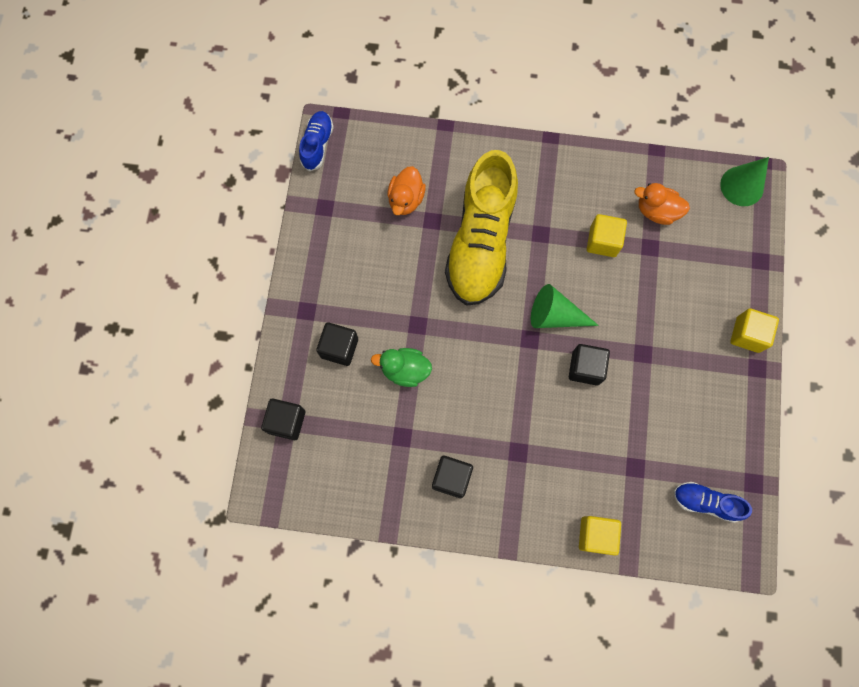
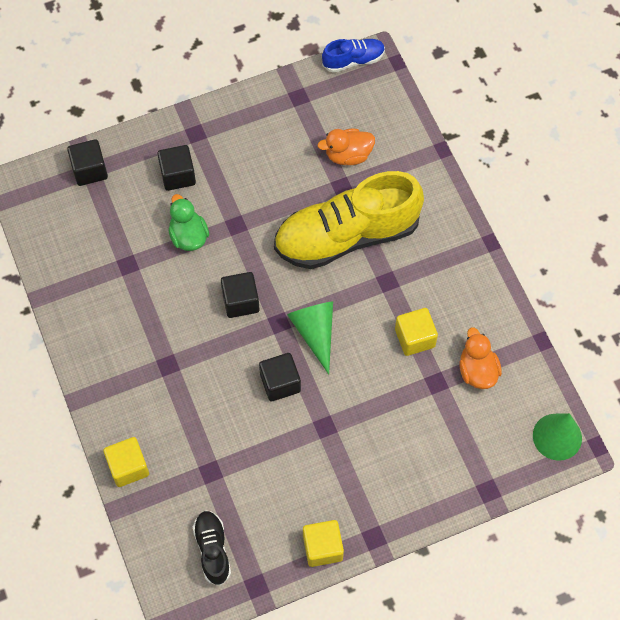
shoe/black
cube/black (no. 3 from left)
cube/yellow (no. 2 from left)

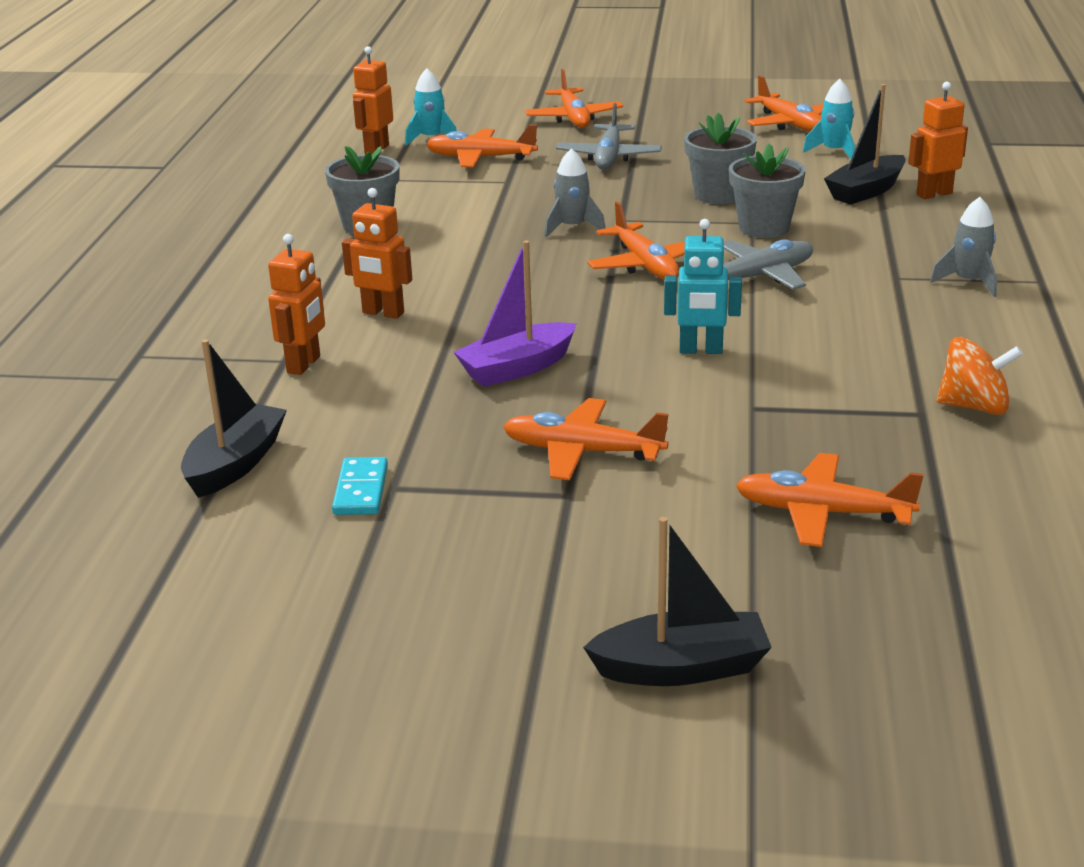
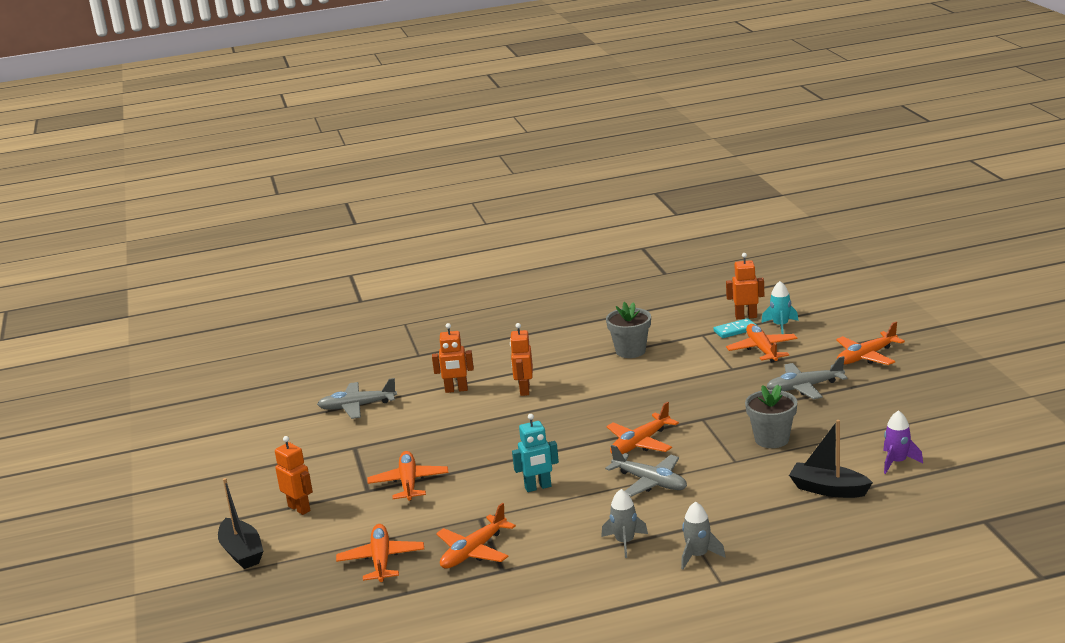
robot/orange (no. 1 from left)
plane/grey (no. 1 from left)
plane/orange (no. 3 from left)
robot/turquoise
rocket/grey (no. 1 from left)
domino/turquoise
rocket/purple
boat/purple
flower pot/grey (no. 3 from left in the first image)
spinning top/orange

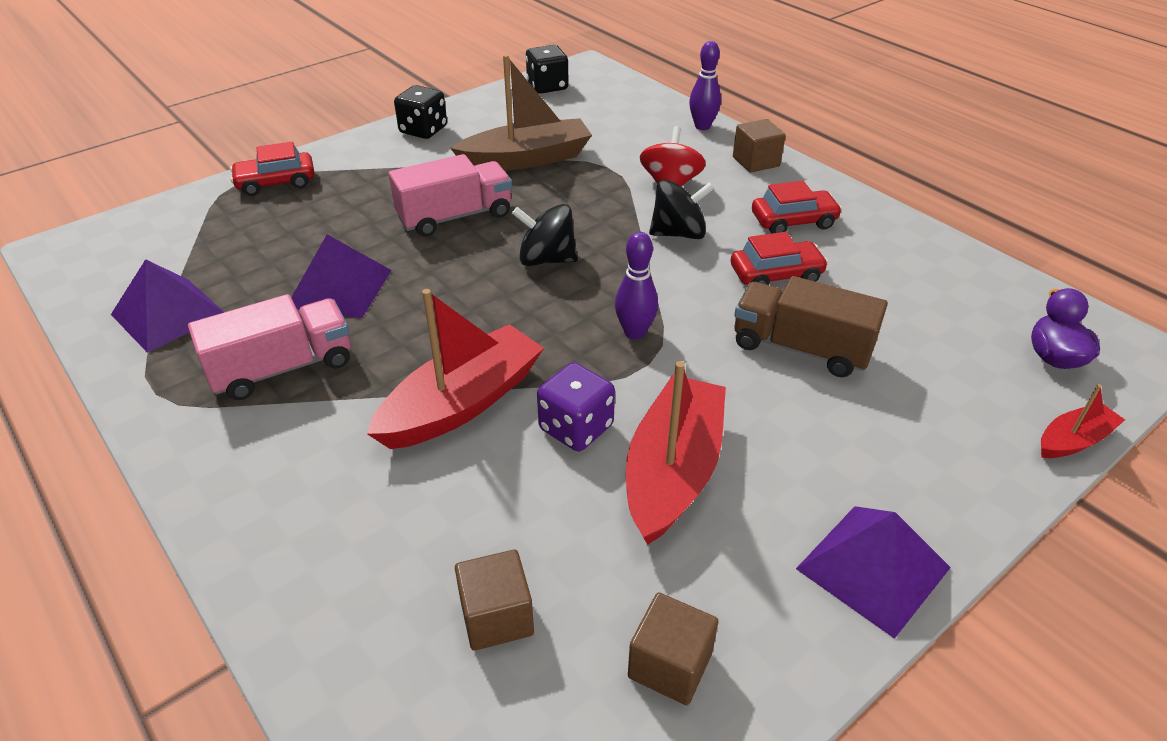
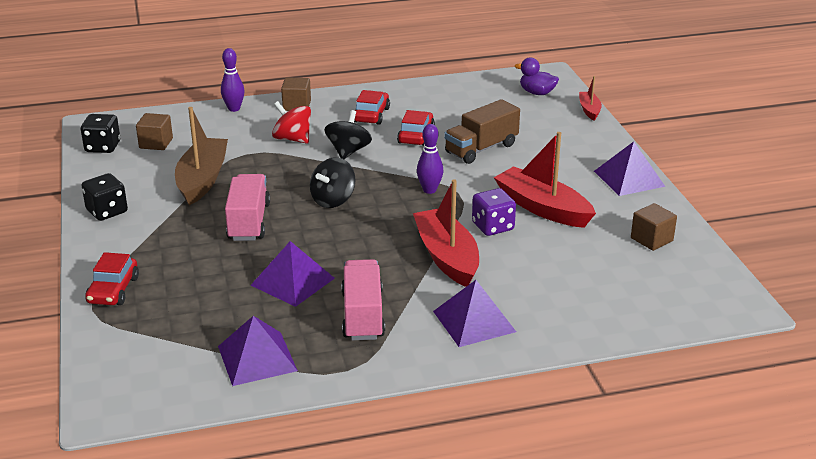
cube/brown (no. 1 from left)
pyramid/purple (no. 3 from left)

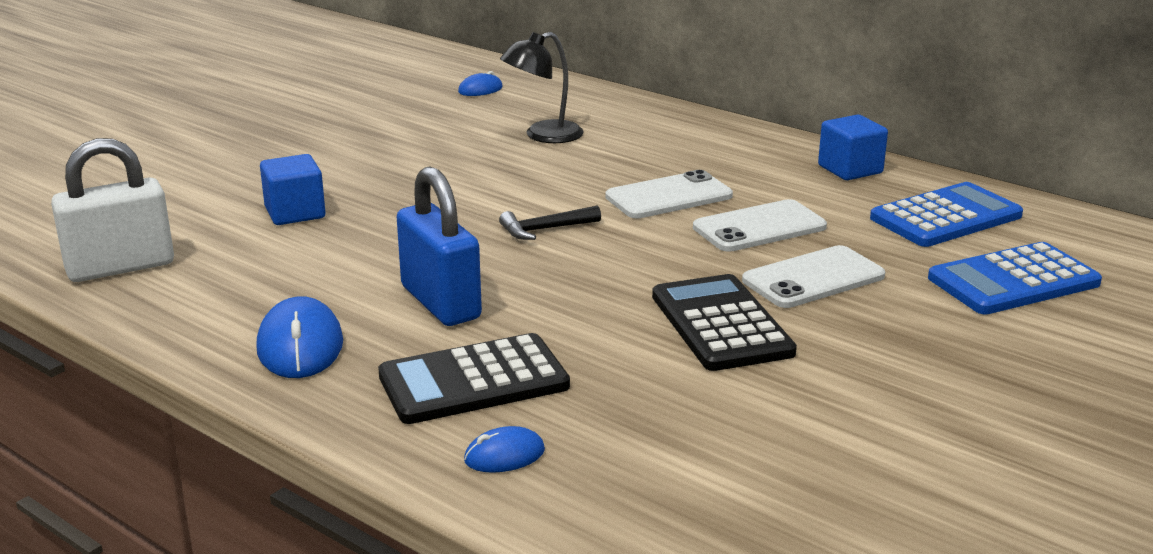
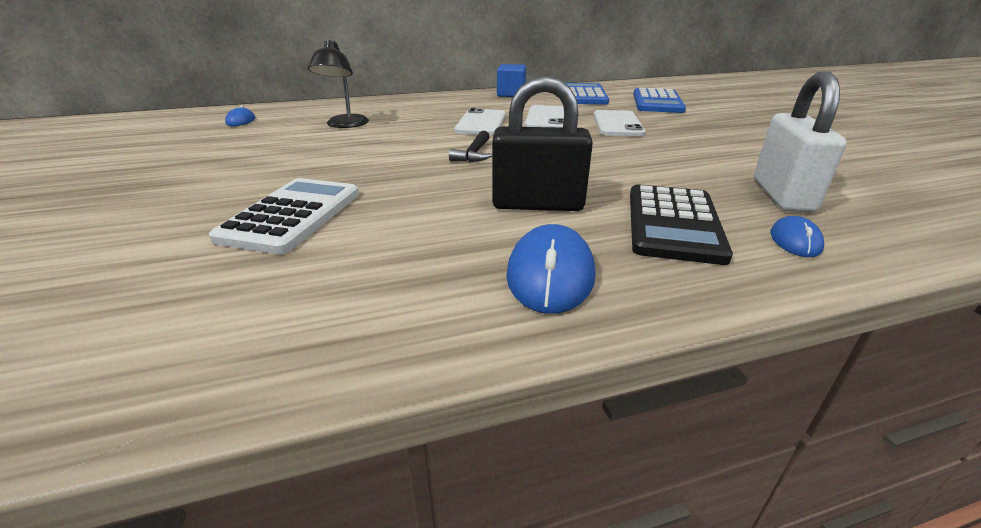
calculator/white
padlock/black
mouse/blue (no. 2 from left)
padlock/white
calculator/black (no. 2 from left in the first image)

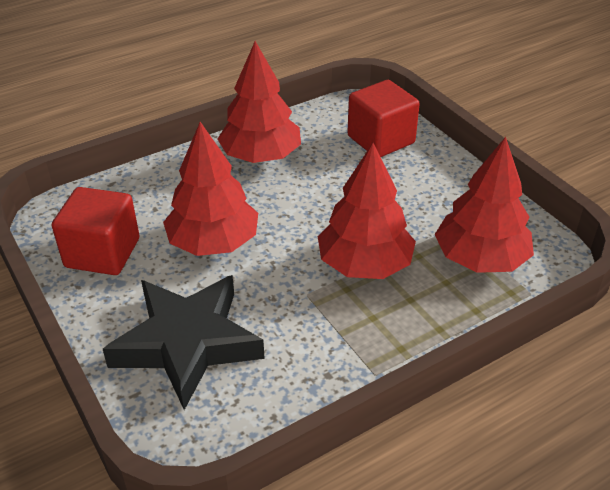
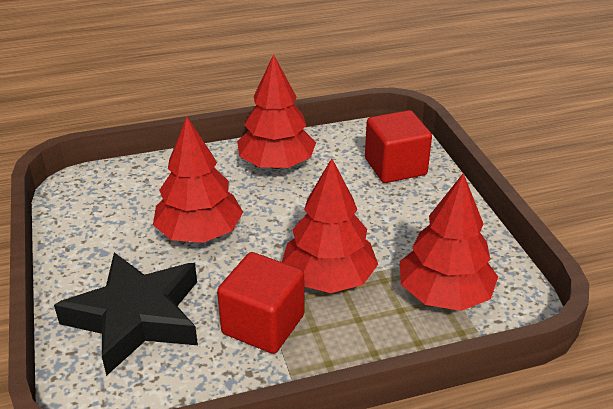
cube/red (no. 1 from left)

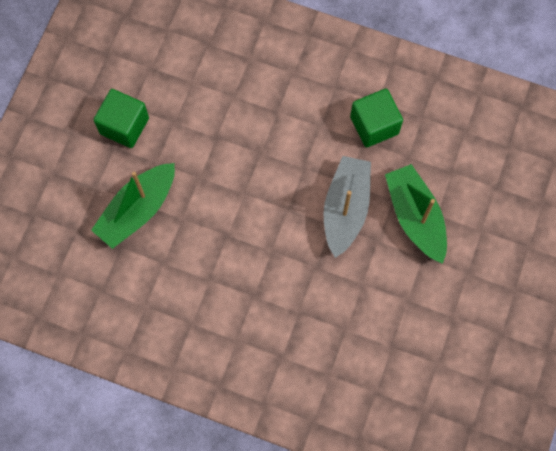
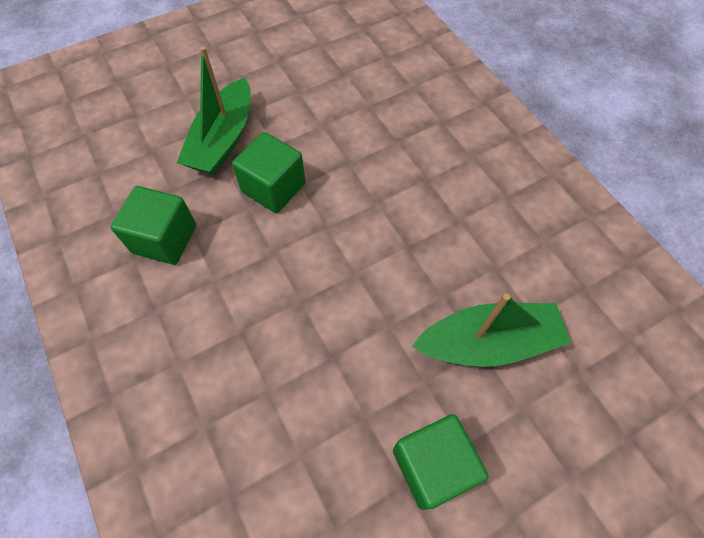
cube/green (no. 2 from left)

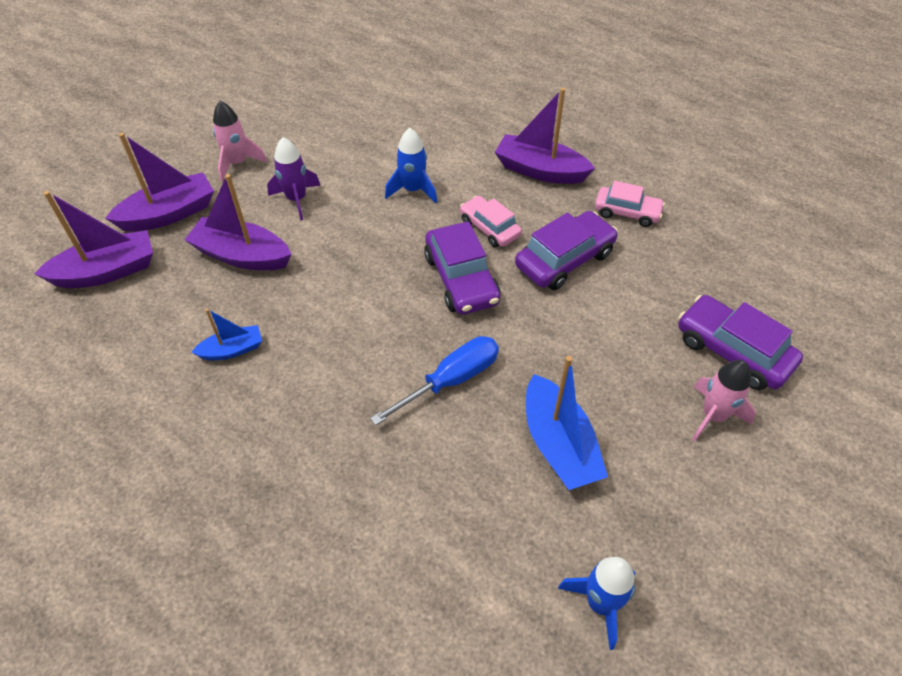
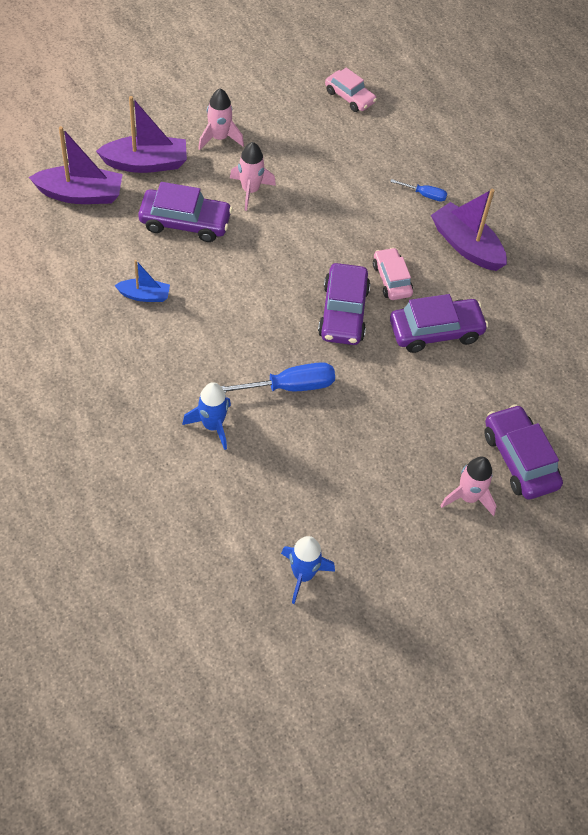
car/purple (no. 1 from left)
rocket/blue (no. 1 from left)
rocket/pink (no. 2 from left)
car/pink (no. 1 from left)
screwdriver/blue (no. 2 from left)
boat/blue (no. 2 from left in the first image)

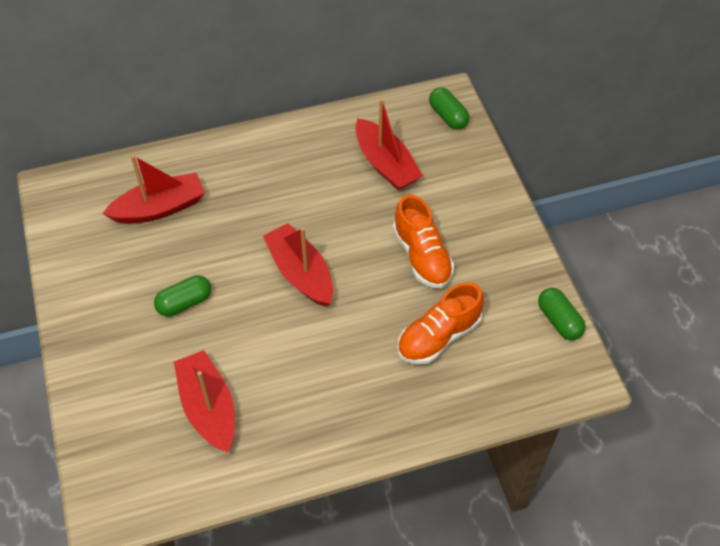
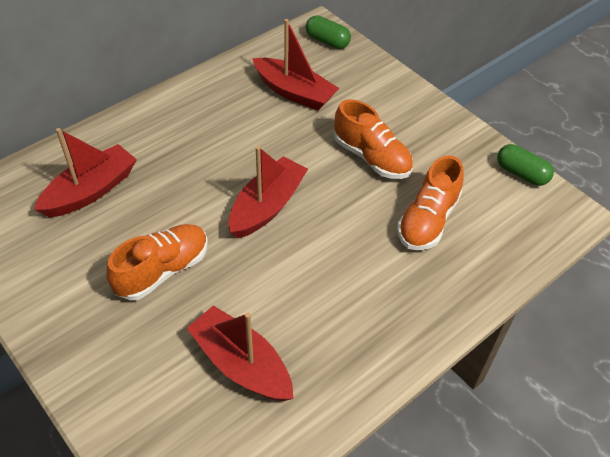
shoe/orange (no. 1 from left)
boat/red (no. 3 from left)

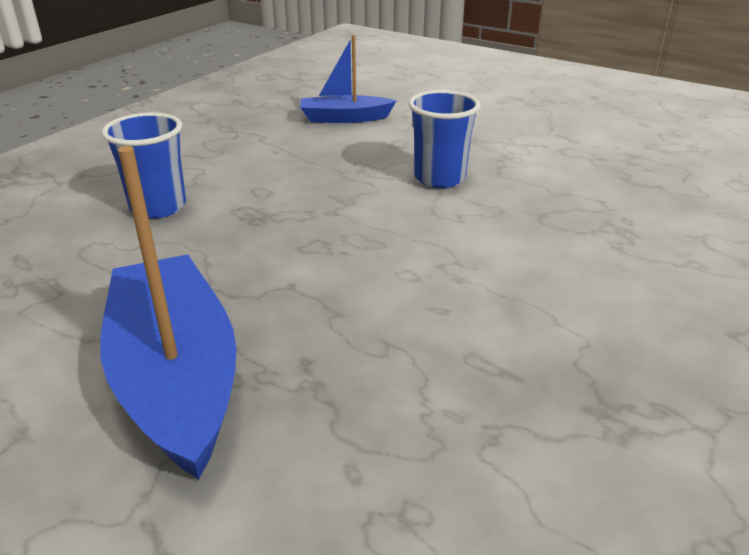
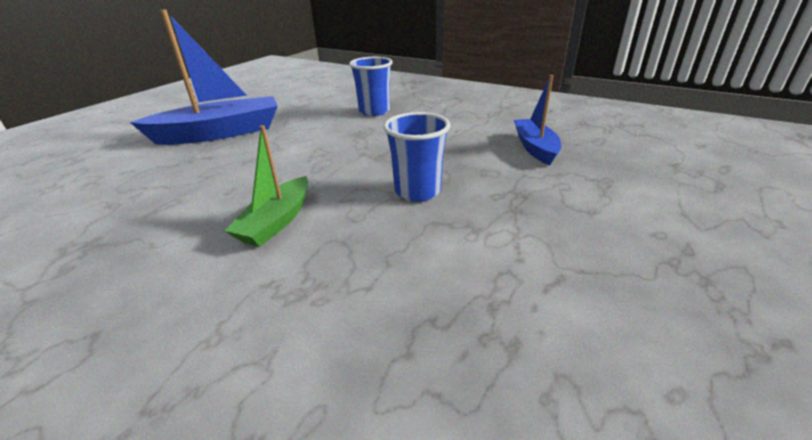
boat/green

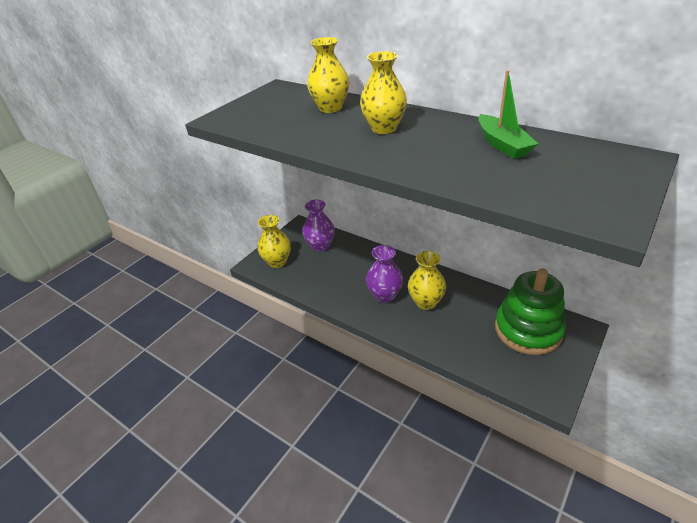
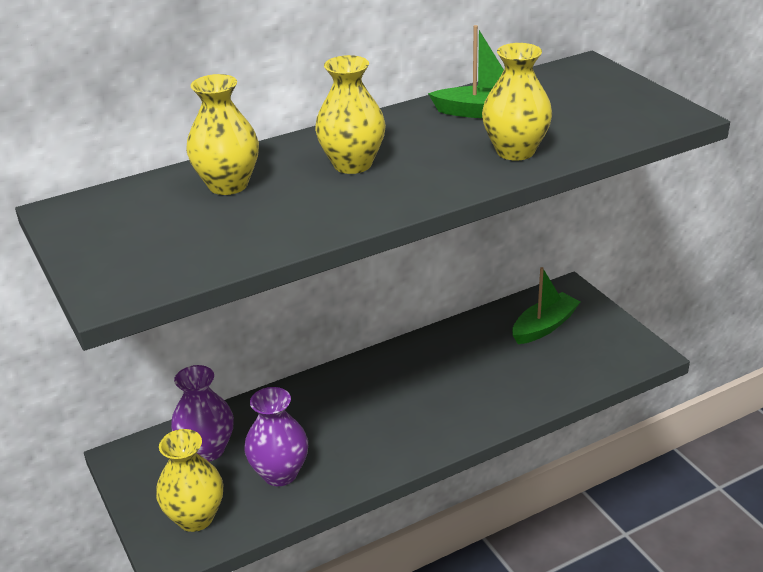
vase/purple (no. 2 from left)
vase/yellow (no. 4 from left)
boat/green (no. 2 from left)

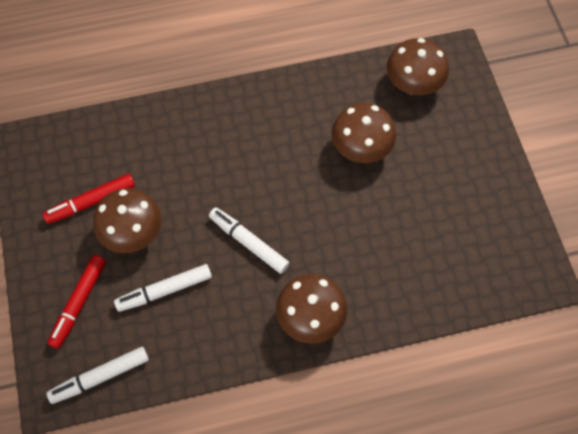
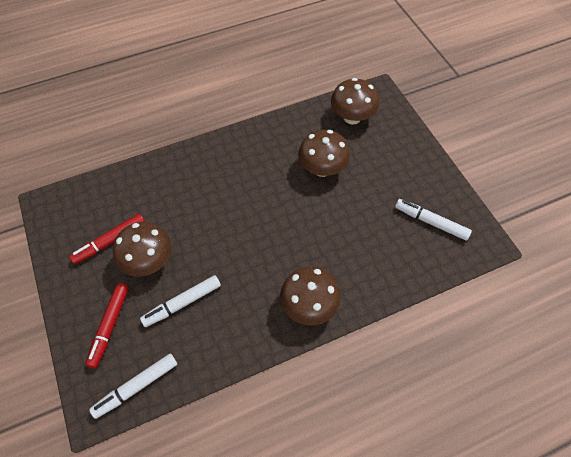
marker/white (no. 3 from left)

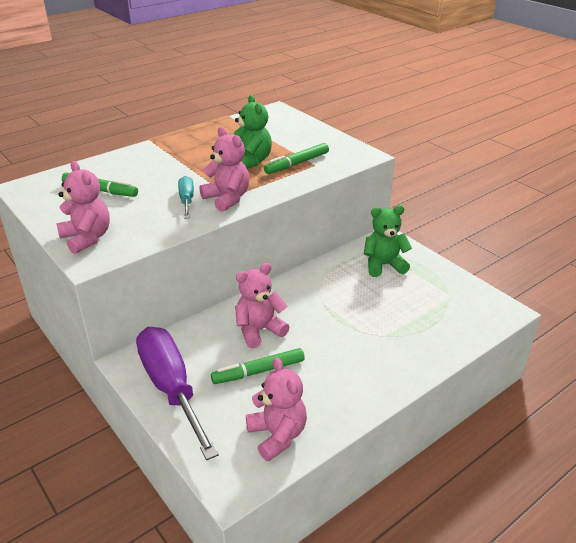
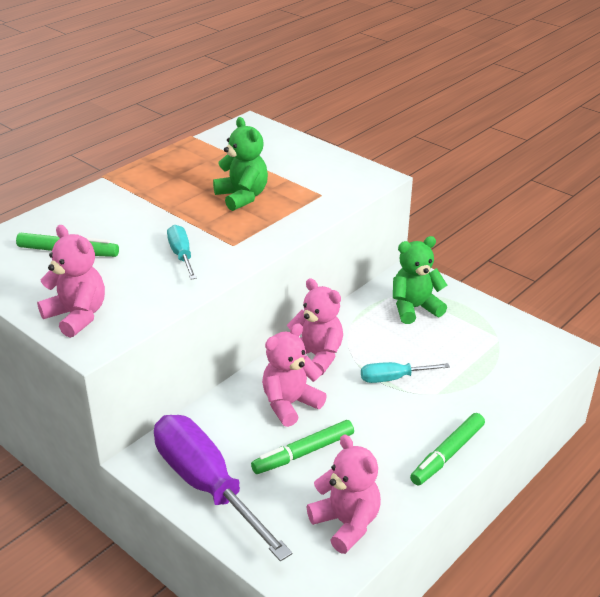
teddy bear/pink (no. 3 from left)
screwdriver/turquoise (no. 2 from left)
marker/green (no. 3 from left)

